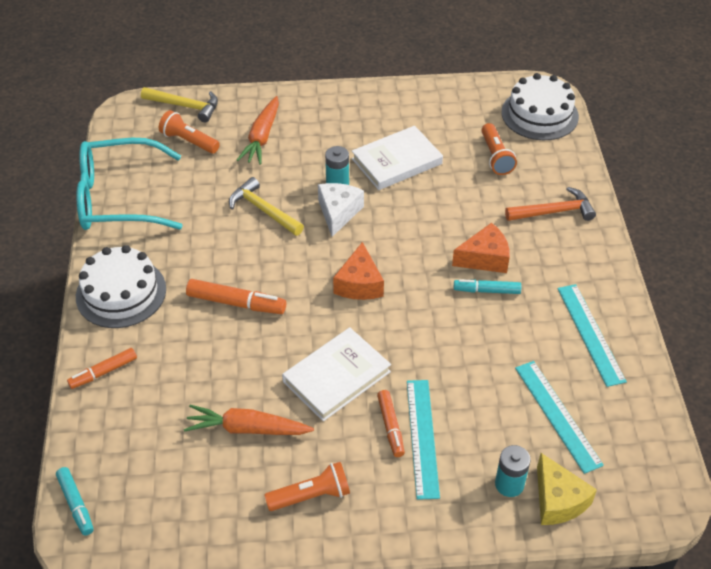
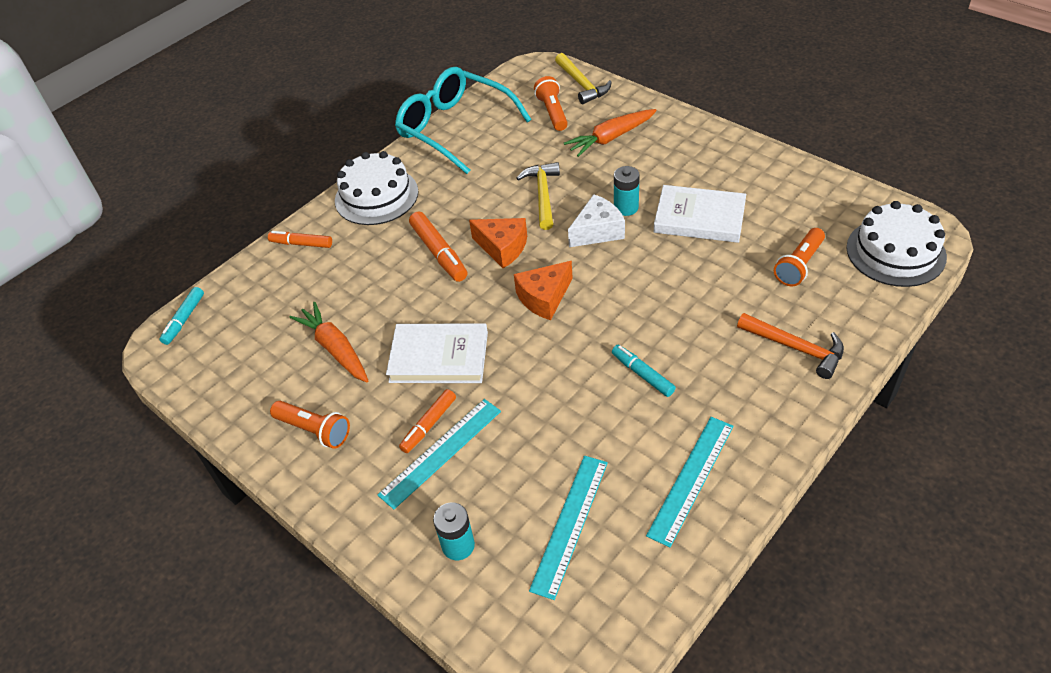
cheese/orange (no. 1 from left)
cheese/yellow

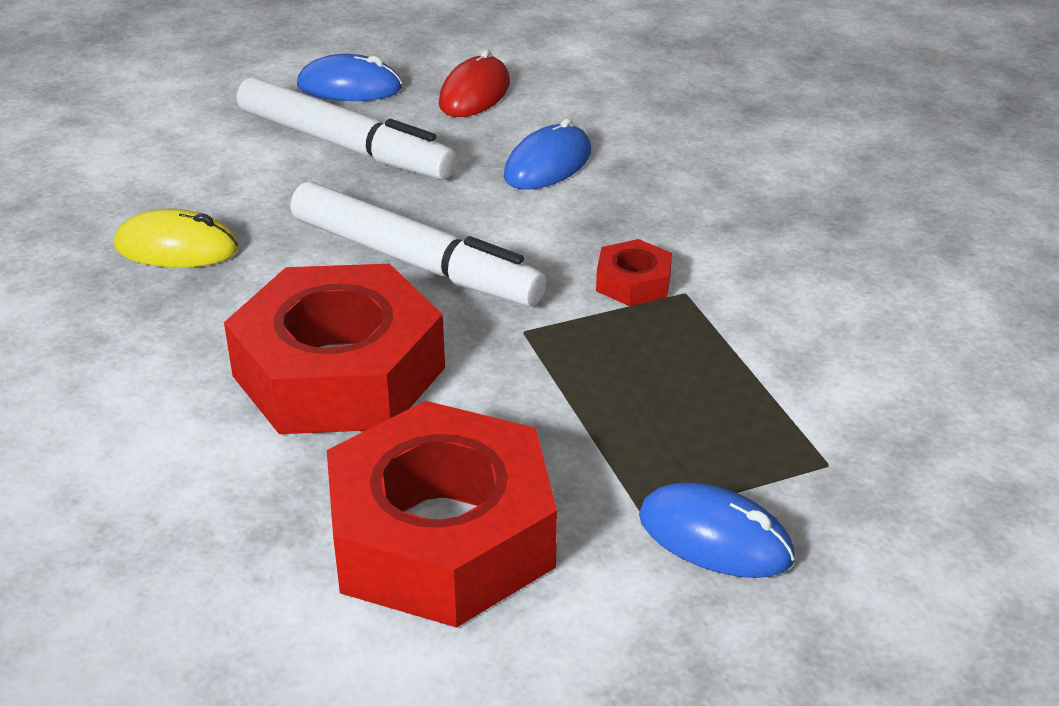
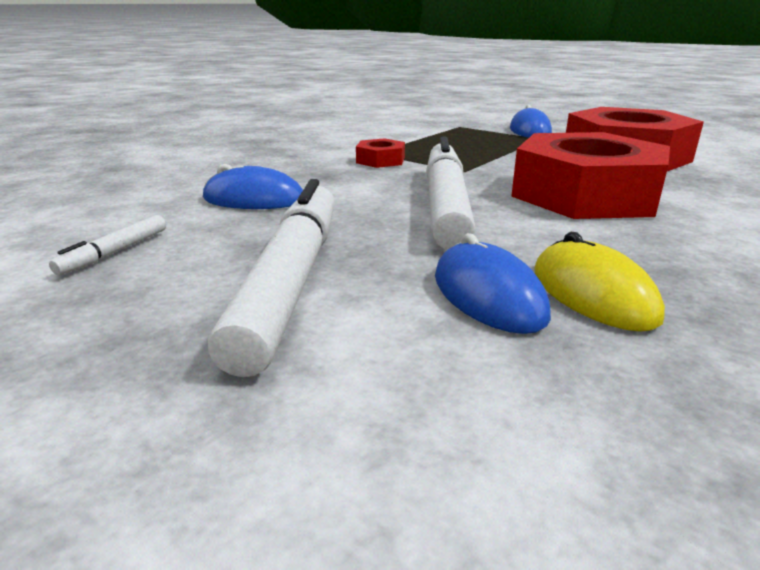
marker/white (no. 1 from left)
mouse/blue (no. 2 from left)

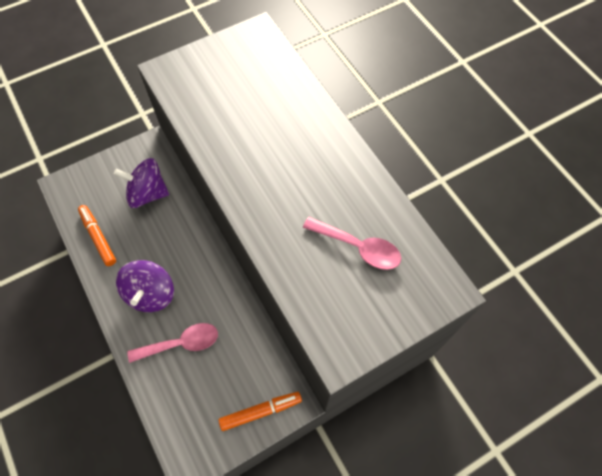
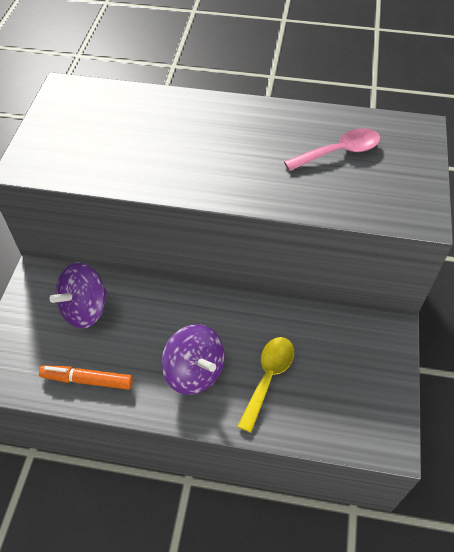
spoon/yellow
marker/orange (no. 2 from left in the first image)

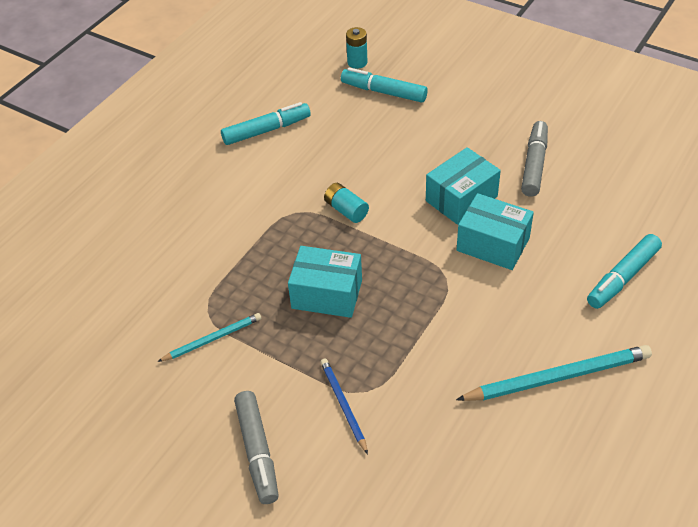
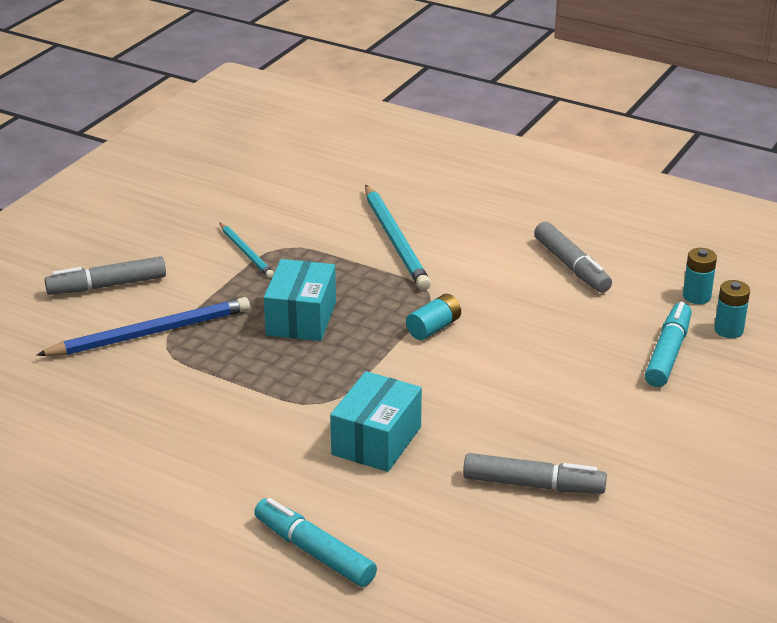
pencil/blue
pencil/turquoise (no. 2 from left)
marker/grey (no. 3 from left)
battery/turquoise (no. 2 from left)
box/turquoise (no. 2 from left in the first image)

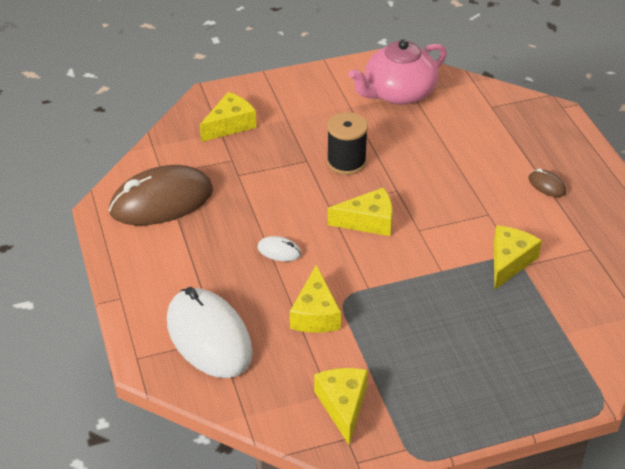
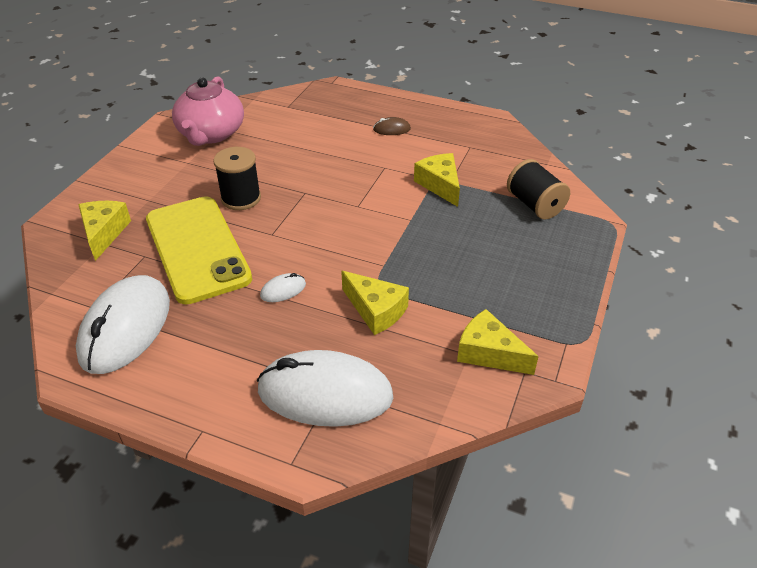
mouse/white (no. 1 from left)
phone/yellow
spool/black (no. 2 from left)
cheese/yellow (no. 4 from left in the first image)

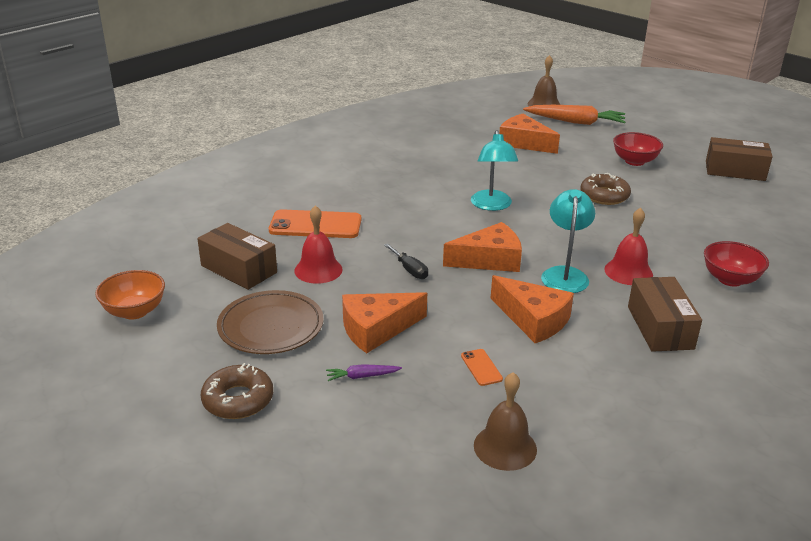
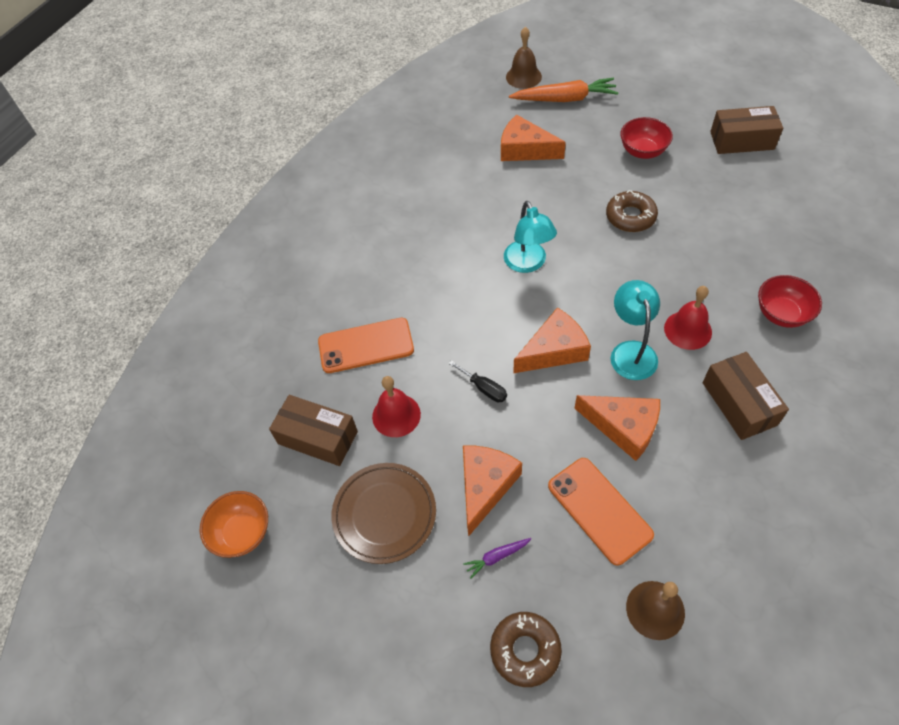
cheese/orange (no. 1 from left)
donut/brown (no. 1 from left)
phone/orange (no. 2 from left)

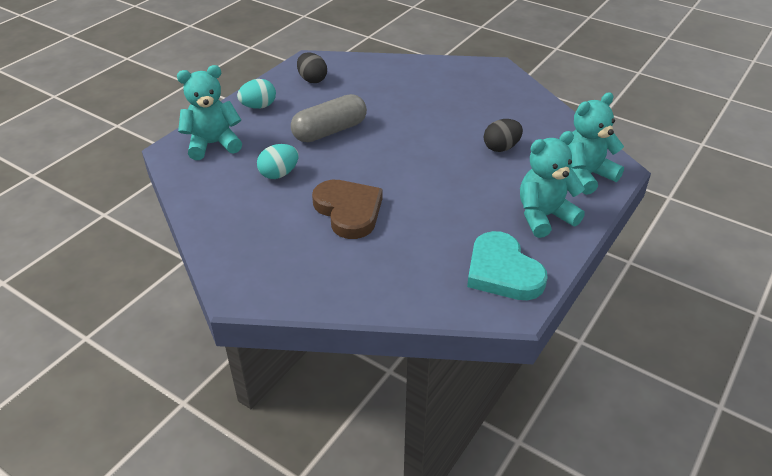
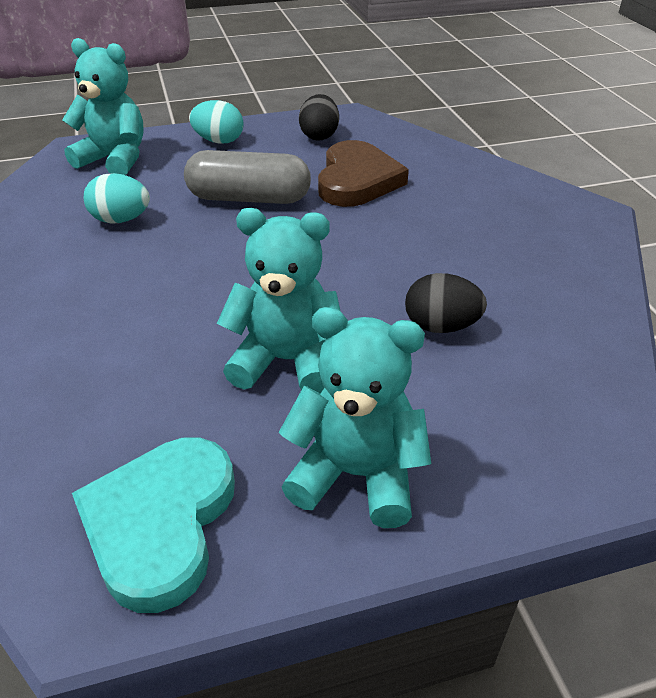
teddy bear/turquoise (no. 2 from left)
heart/brown

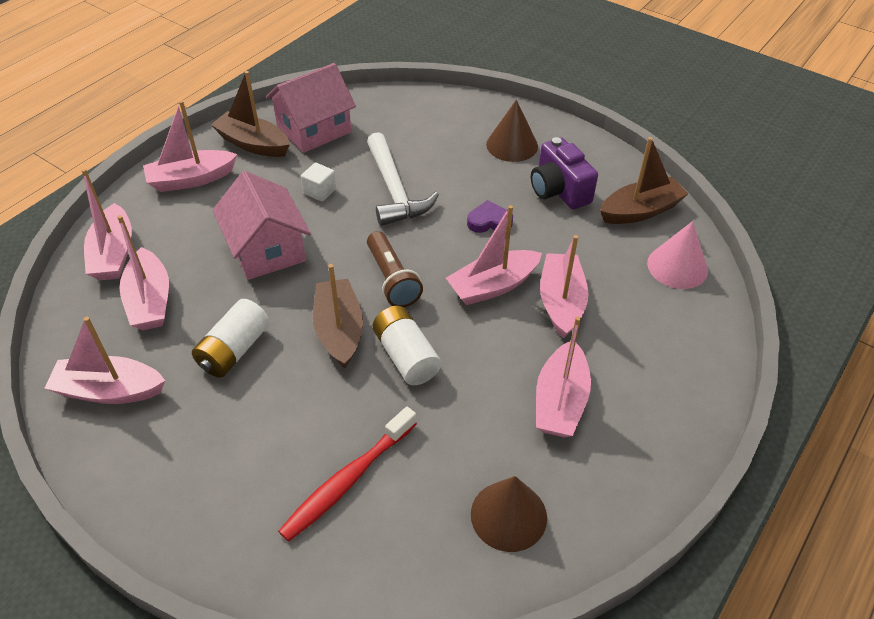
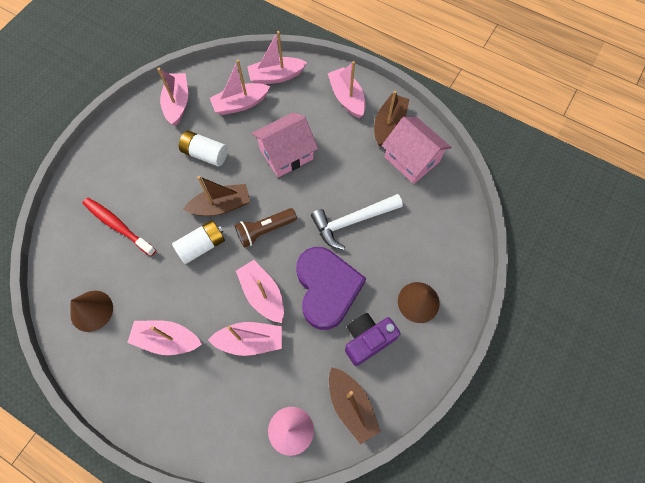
heart/purple
cube/white

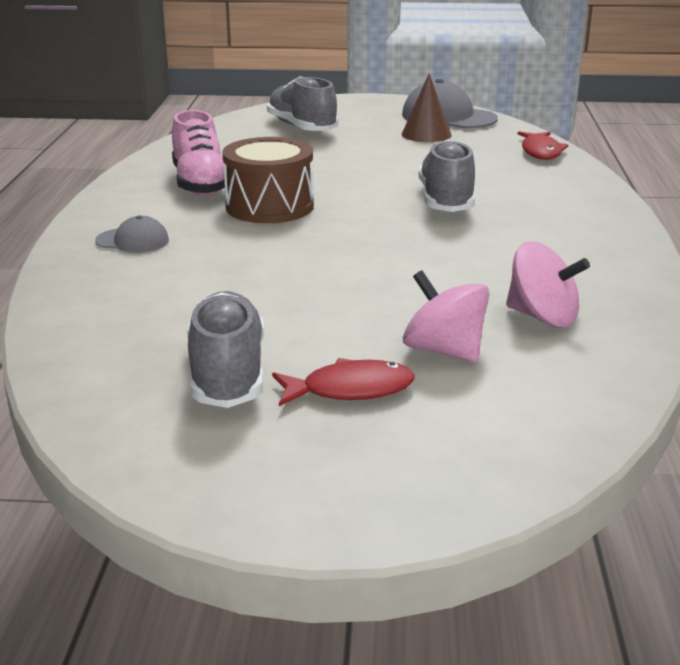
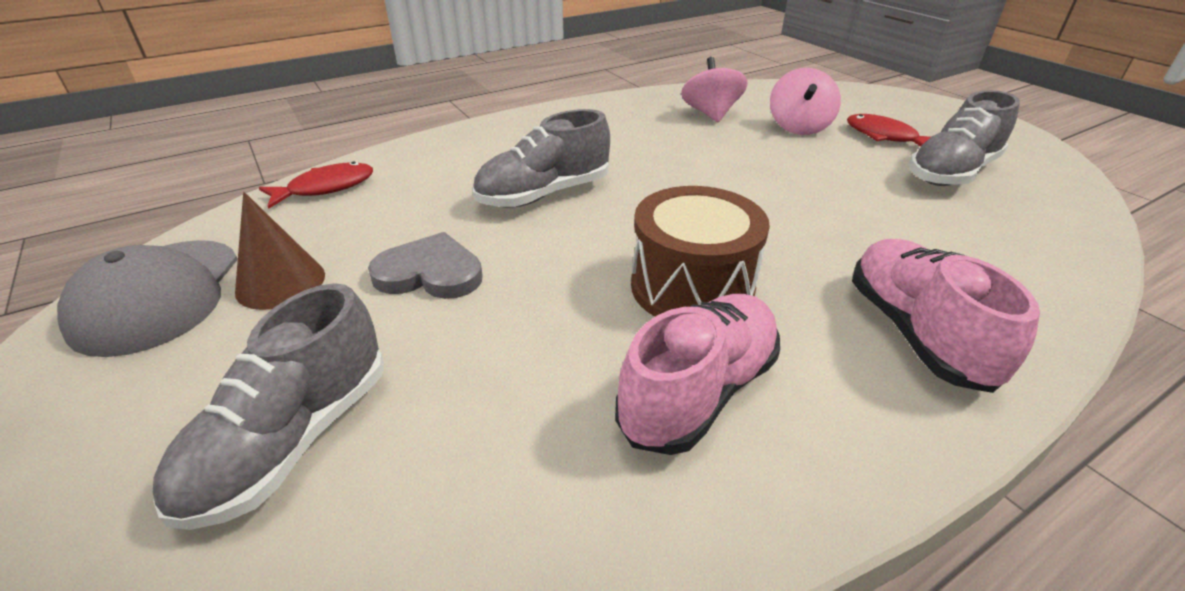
heart/grey
shoe/pink (no. 2 from left)

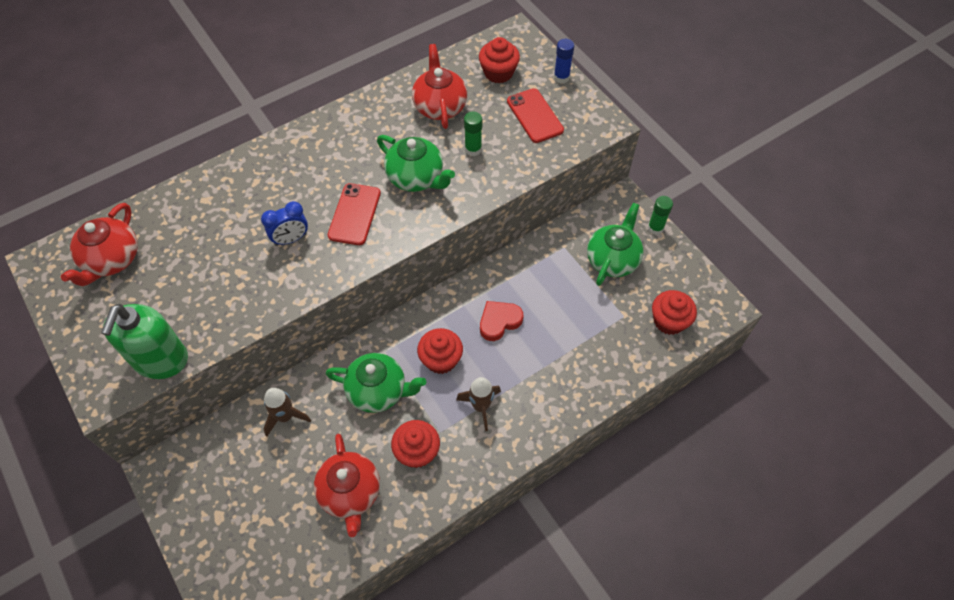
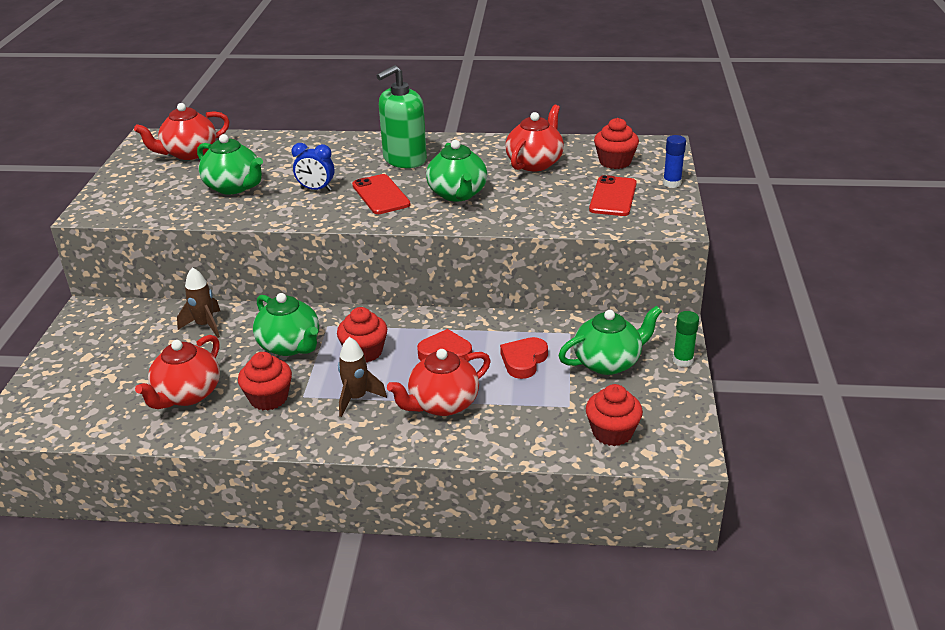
teapot/green (no. 1 from left)
phone/red (no. 1 from left)
soap dispenser/green
teapot/red (no. 3 from left)
heart/red (no. 2 from left)
glue stick/green (no. 1 from left in the first image)

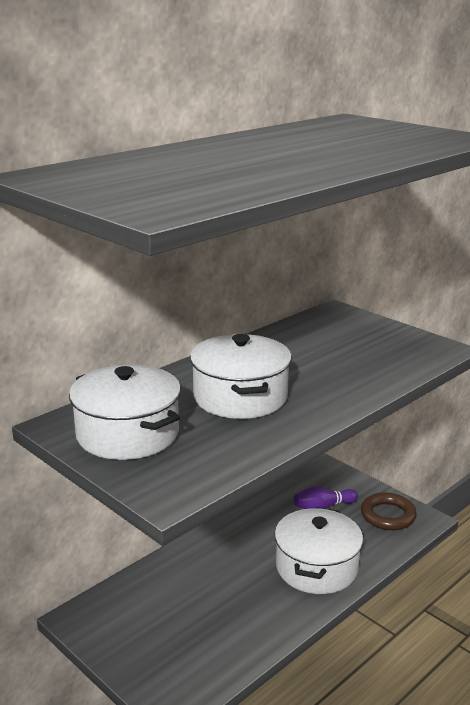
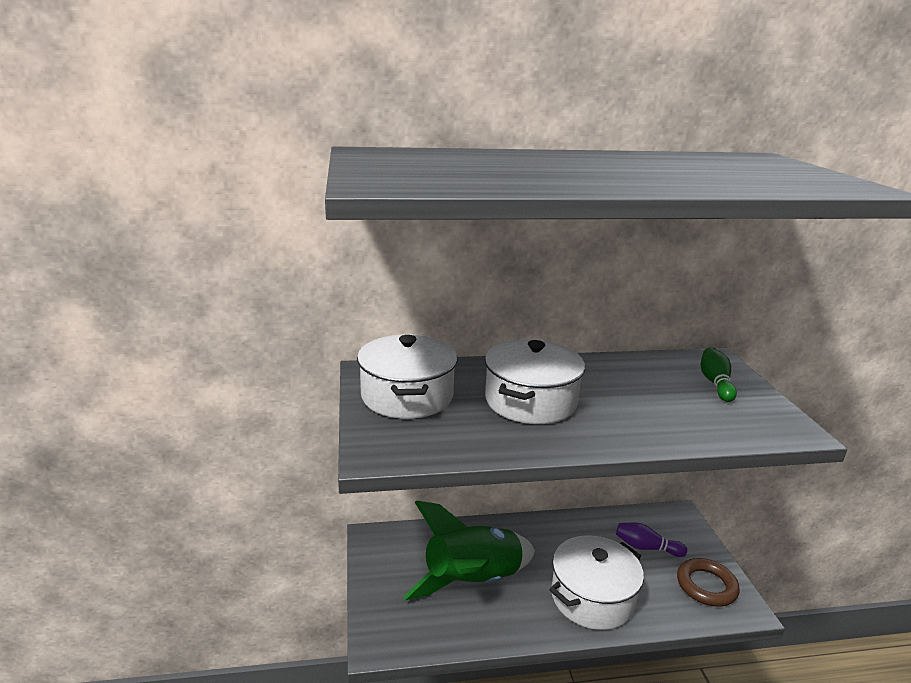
rocket/green
bowling pin/green

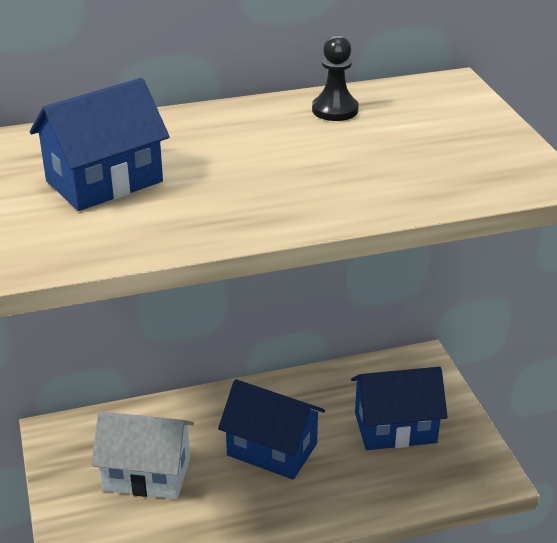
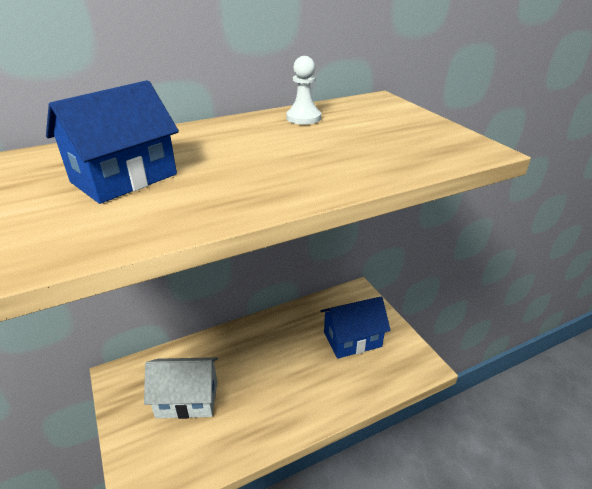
pawn/white
house/blue (no. 2 from left in the first image)

